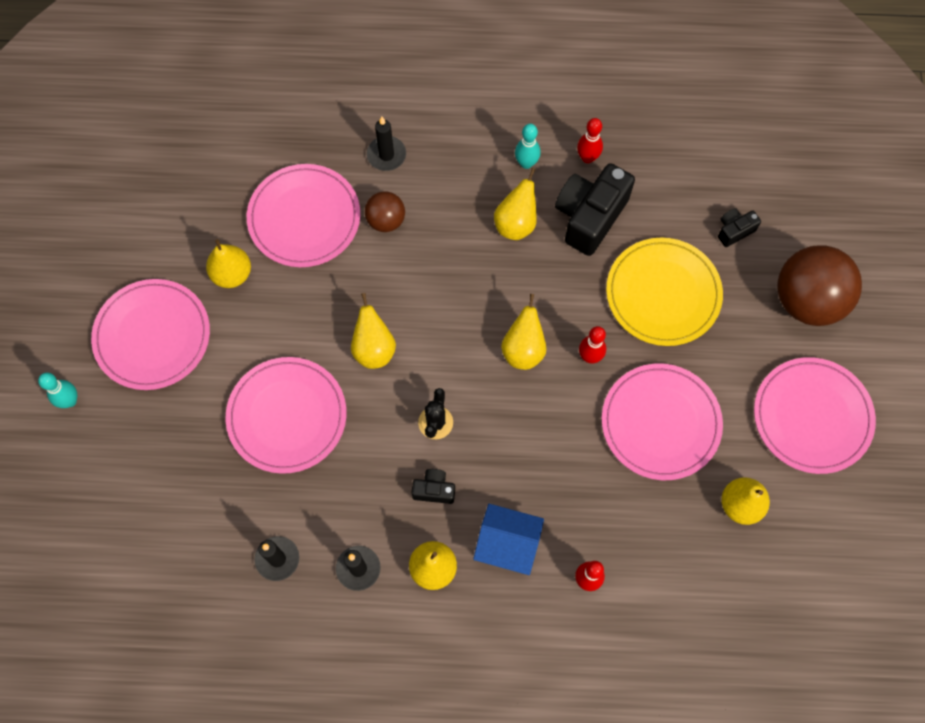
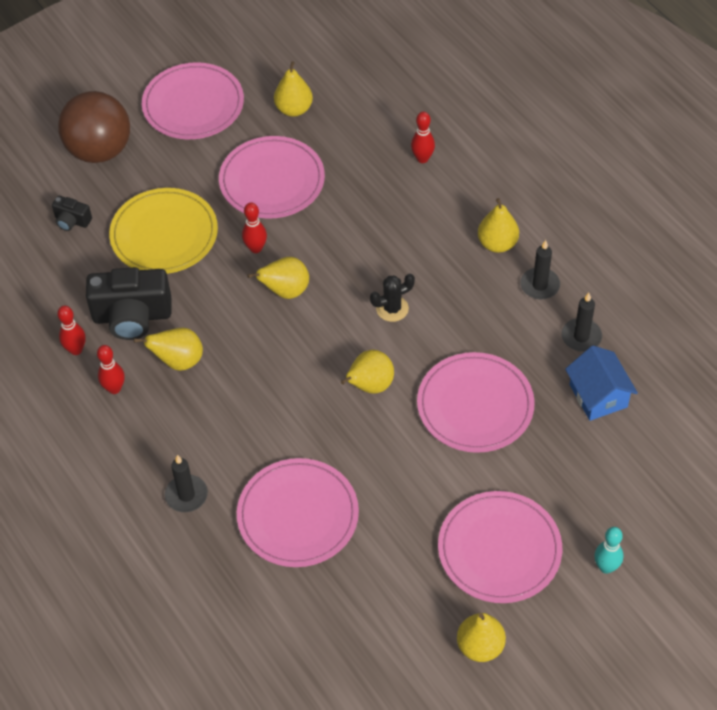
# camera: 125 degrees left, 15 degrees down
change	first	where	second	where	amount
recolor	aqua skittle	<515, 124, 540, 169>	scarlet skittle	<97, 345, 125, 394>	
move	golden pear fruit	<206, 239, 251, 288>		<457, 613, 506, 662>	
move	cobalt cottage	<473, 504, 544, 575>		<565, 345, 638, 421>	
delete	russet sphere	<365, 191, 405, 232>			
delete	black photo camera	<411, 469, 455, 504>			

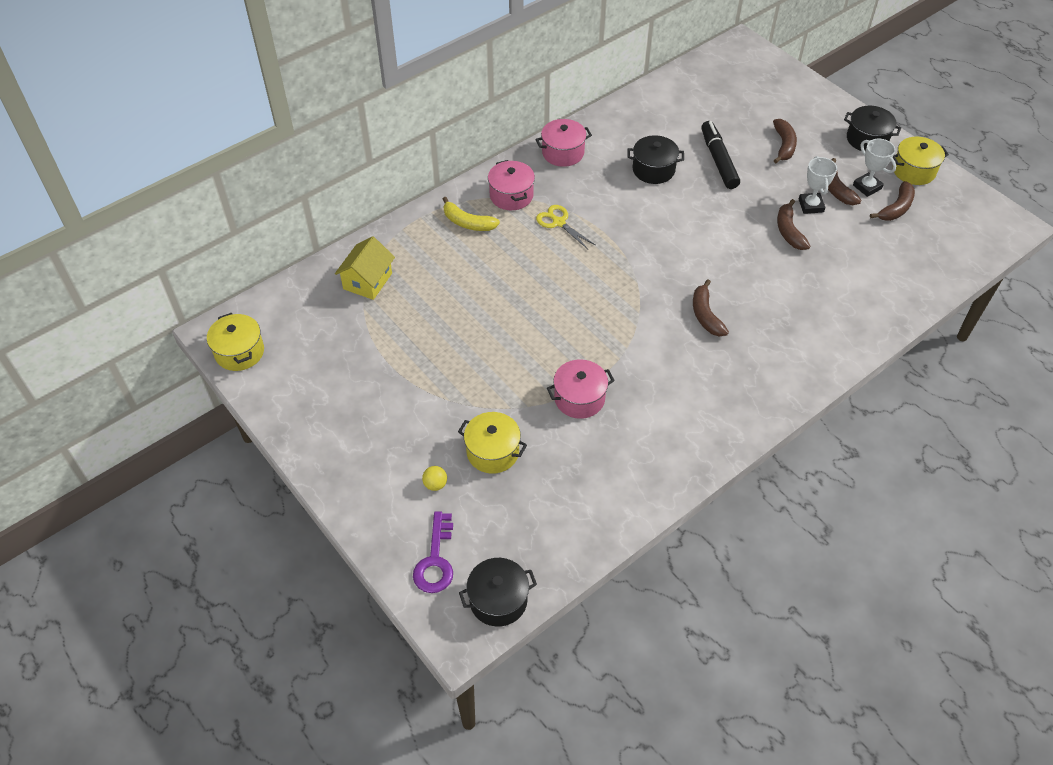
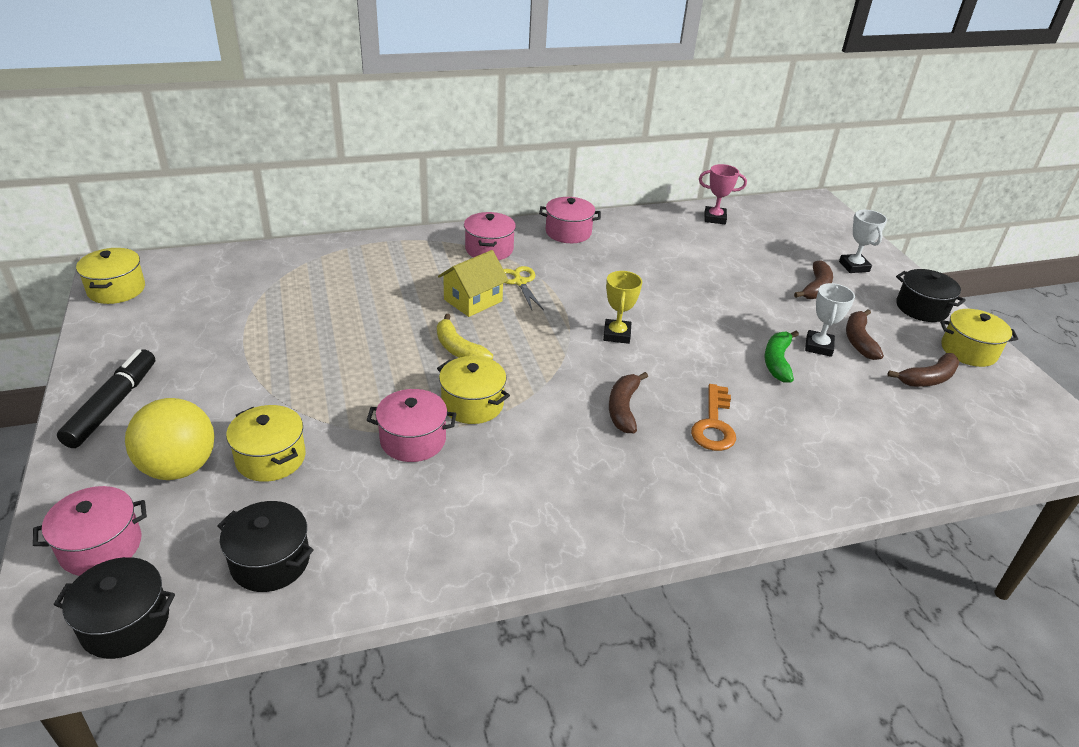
# camera: 20 degrees right, 15 degrees down
change	first	where	second	where	amount
replace	purple latchkey	<413, 511, 453, 593>	pink stockpot	<33, 486, 147, 576>	
move	black marker pen	<701, 121, 740, 189>		<57, 349, 155, 448>	
resize	golden sphere	<422, 466, 447, 491>		<125, 398, 215, 480>	x2.50
move	black stockpot	<627, 135, 684, 184>		<217, 501, 314, 592>	
move	golden banana fruit	<443, 197, 500, 231>		<437, 314, 493, 360>	
insert			golden stockpot	<437, 356, 510, 424>	
move	golden cottage	<335, 236, 395, 300>		<438, 250, 509, 317>	
insert			golden trophy	<603, 271, 642, 344>	
insert			bright orange latchkey	<691, 384, 736, 451>	
insert			pink trophy	<699, 164, 747, 224>	
recolor	russet banana fruit	<777, 199, 811, 250>	emerald banana fruit	<764, 331, 799, 382>	
move	pure white trophy	<853, 139, 896, 197>		<839, 210, 887, 273>	

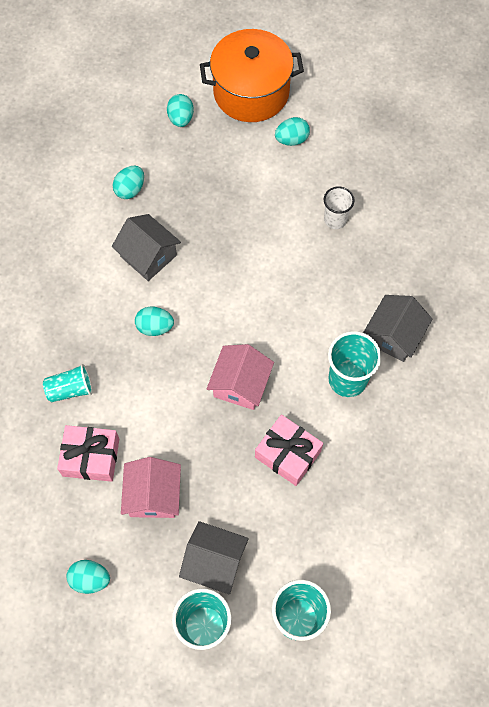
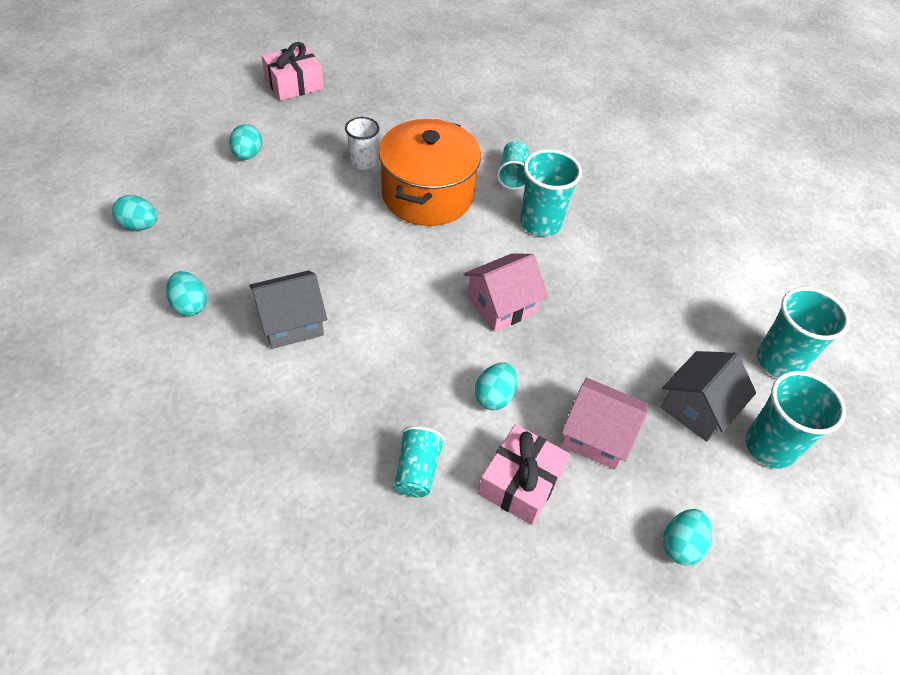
# camera: 70 degrees left, 15 degrees down
change	first	where	second	where	amount
move	pink wrapped gift	<255, 415, 323, 486>		<262, 42, 324, 101>	
move	bright orange stockpot	<200, 29, 304, 122>		<378, 119, 481, 226>	
rotate	pink cottage	<207, 344, 274, 410>		<463, 253, 548, 332>	75 degrees counterclockwise
move	aqua egg	<135, 306, 174, 336>		<475, 362, 518, 410>	
replace	grey cottage	<363, 295, 432, 362>	aqua cup	<497, 141, 529, 190>	

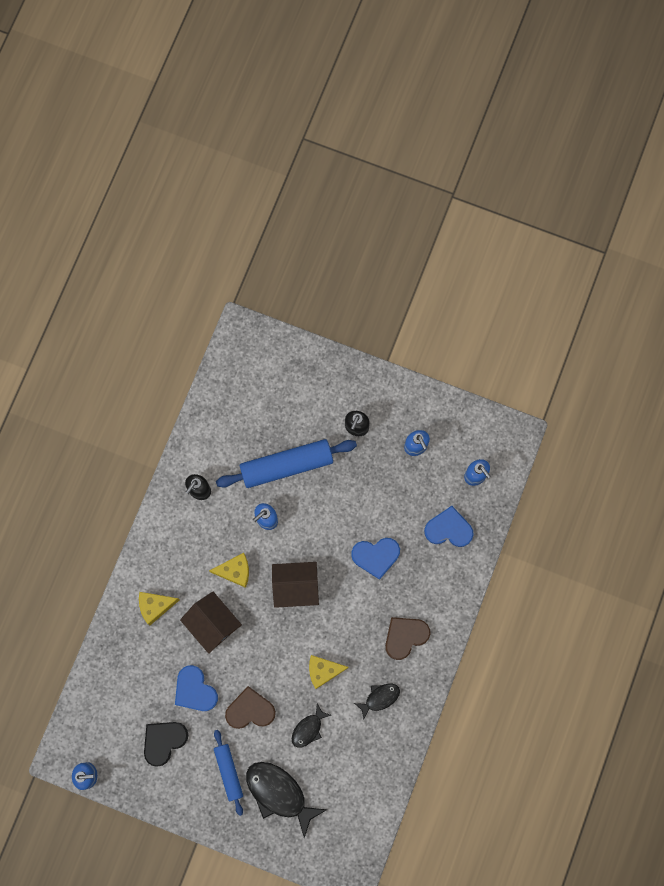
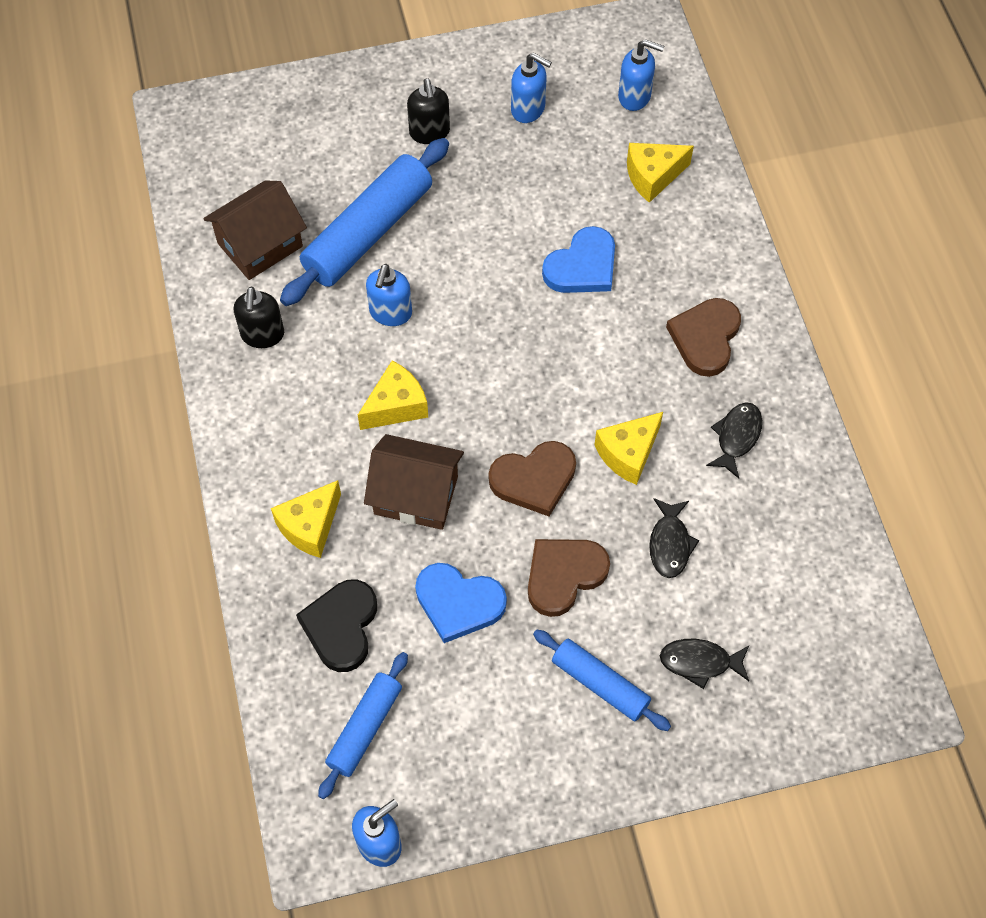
# camera: 35 degrees left, 15 degrees down
change	first	where	second	where	amount
move	russet cottage	<272, 562, 319, 608>		<203, 180, 307, 280>	
move	black heart shape	<144, 722, 188, 767>		<296, 579, 377, 672>	
insert			cobalt rolling pin	<318, 652, 408, 799>	
insert			russet heart shape	<489, 441, 576, 516>	
replace	cobalt heart shape	<424, 506, 474, 547>	golden piece of cheese	<627, 143, 694, 203>	
resize	black toy fish	<246, 762, 327, 838>		<660, 639, 749, 689>	x0.55

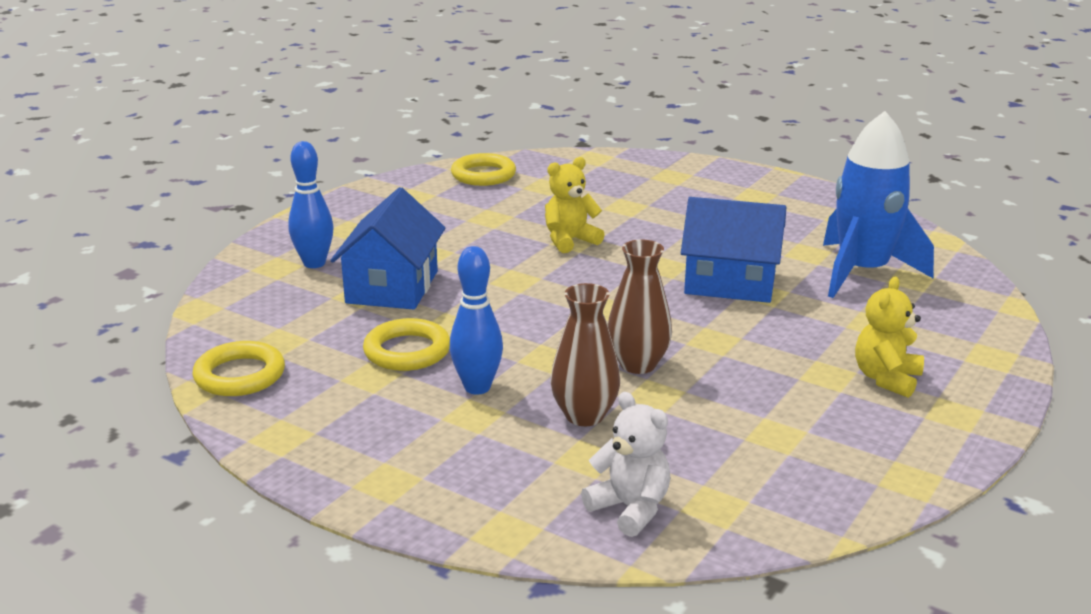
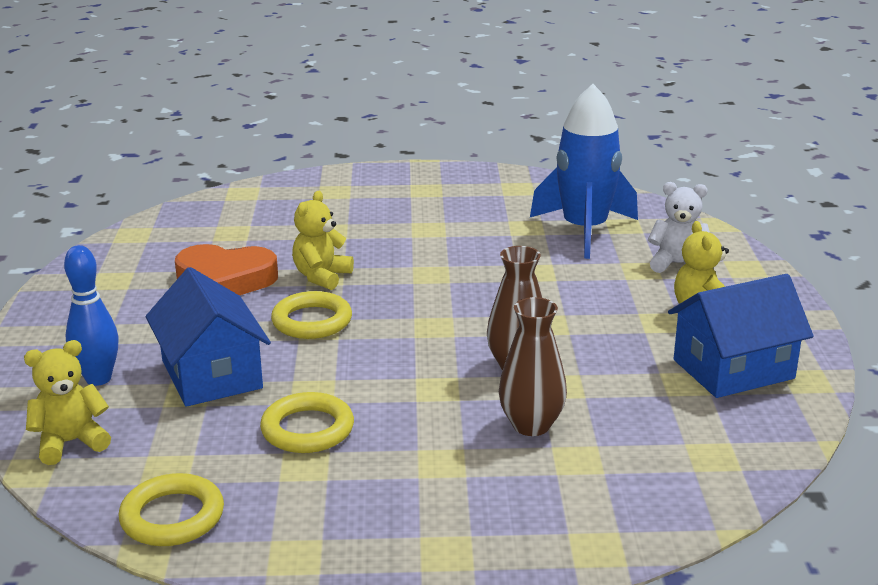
# camera: 35 degrees left, 0 degrees up
change	first	where	second	where	amount
insert			golden teddy	<24, 340, 111, 465>	
insert			bright orange heart shape	<175, 244, 278, 295>	
move	golden hoop	<451, 153, 516, 186>		<271, 291, 352, 339>	
move	pure white teddy	<581, 392, 671, 537>		<648, 182, 710, 273>	
move	cobalt cottage	<681, 197, 786, 303>		<668, 274, 814, 398>	
delete	cobalt skittle	<450, 246, 503, 395>			

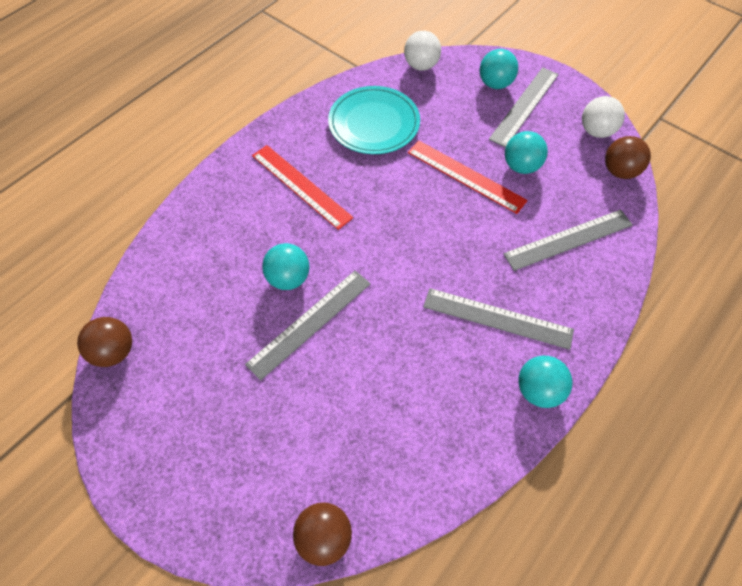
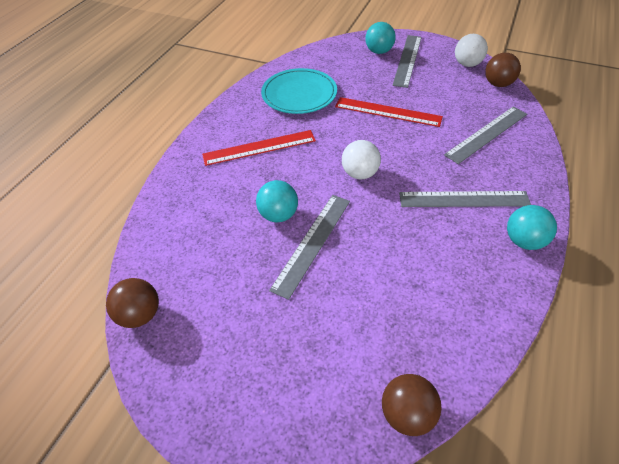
# camera: 15 degrees left, 10 degrees down
change	first	where	second	where	amount
rotate	scarlet measuring stick	<252, 145, 353, 230>		<202, 130, 316, 166>	45 degrees counterclockwise
move	pure white sphere	<404, 31, 441, 71>		<342, 140, 381, 179>	
delete	aqua sphere	<505, 131, 548, 174>			

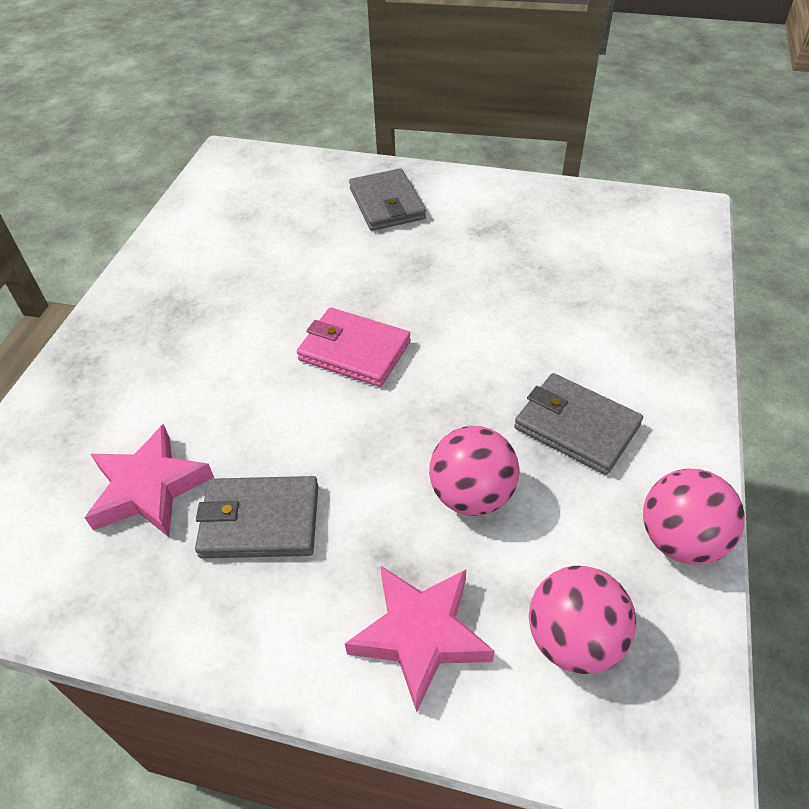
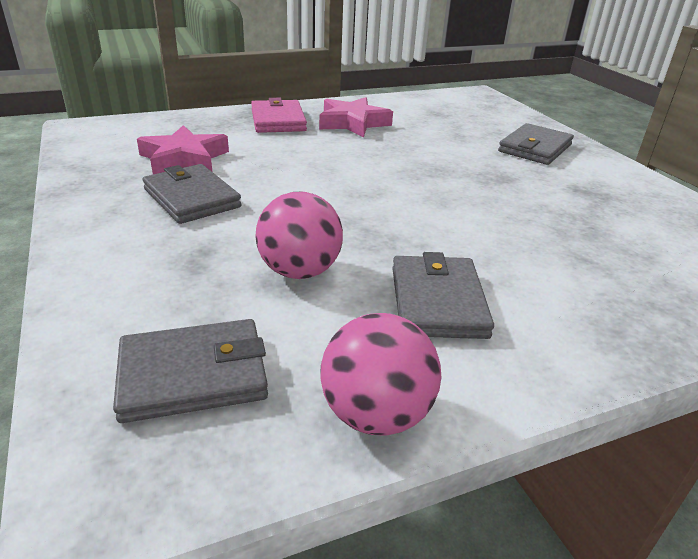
# camera: 50 degrees right, 15 degrees down
change	first	where	second	where	amount
replace	pink sphere	<529, 566, 636, 674>	grey card wallet	<113, 319, 268, 423>	
move	pink card wallet	<297, 307, 411, 387>		<251, 98, 307, 133>	
move	pink five-pointed star	<345, 566, 495, 712>		<319, 97, 393, 137>	

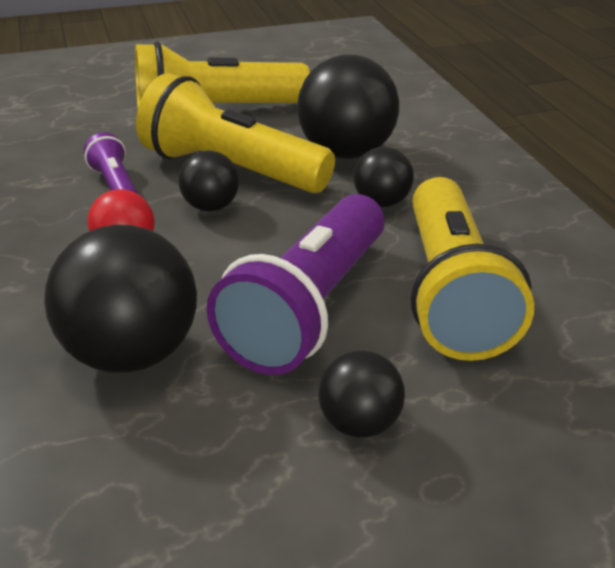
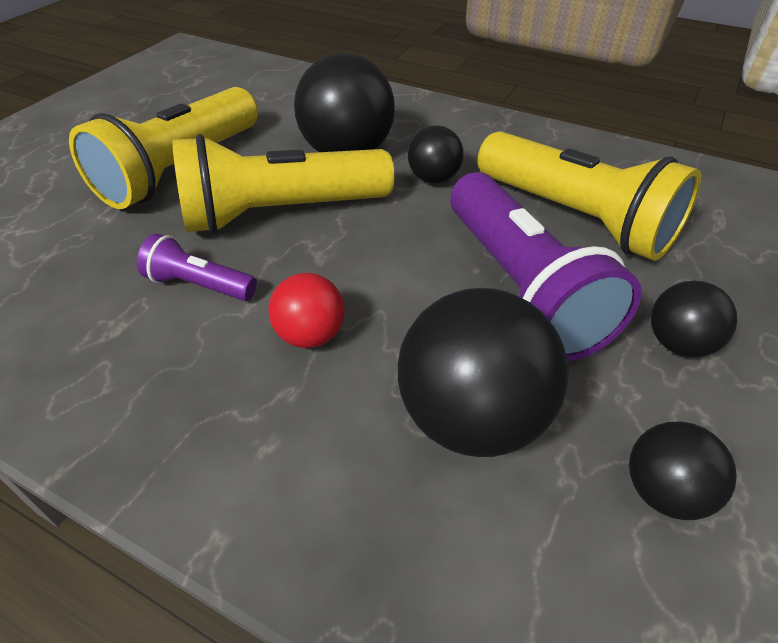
# camera: 45 degrees left, 10 degrees up
change	first	where	second	where	amount
move	black sphere	<178, 151, 239, 211>		<629, 422, 737, 520>	

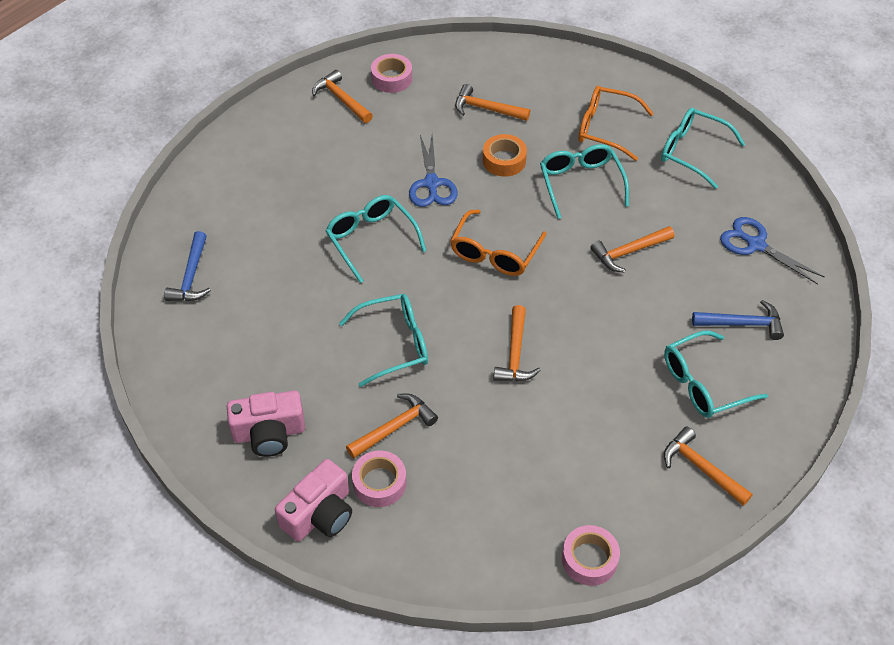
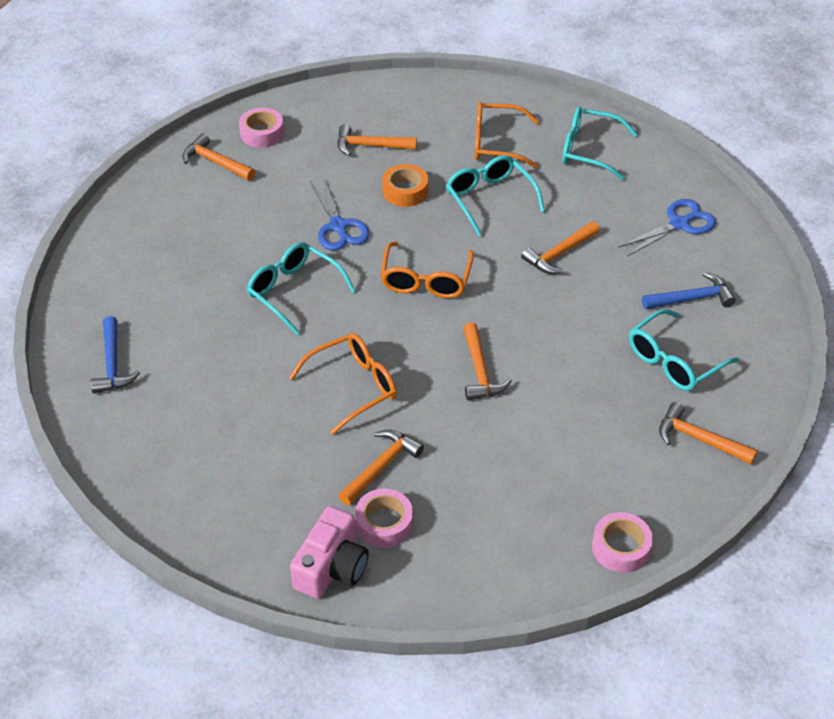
# camera: 15 degrees left, 5 degrees down
change	first	where	second	where	amount
recolor	aqua eyeglasses	<339, 294, 428, 387>	bright orange eyeglasses	<289, 333, 397, 435>	
rotate	cobalt scissors	<720, 217, 825, 285>		<618, 199, 716, 256>	120 degrees clockwise
delete	pink photo camera	<227, 391, 305, 457>			

